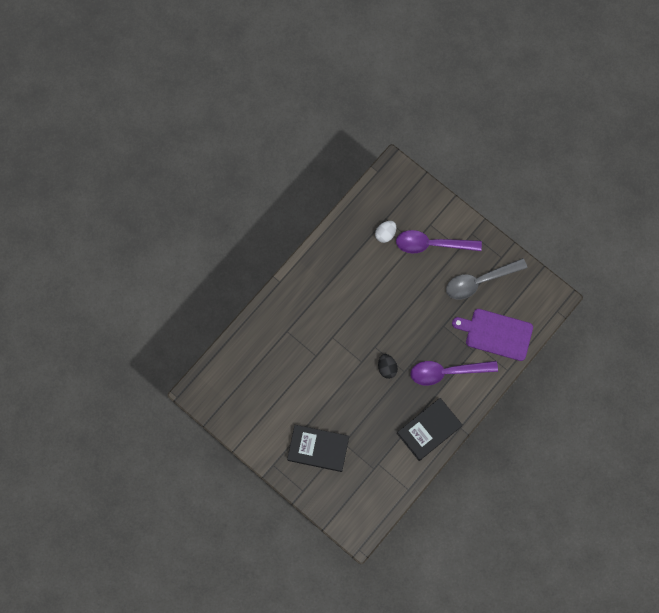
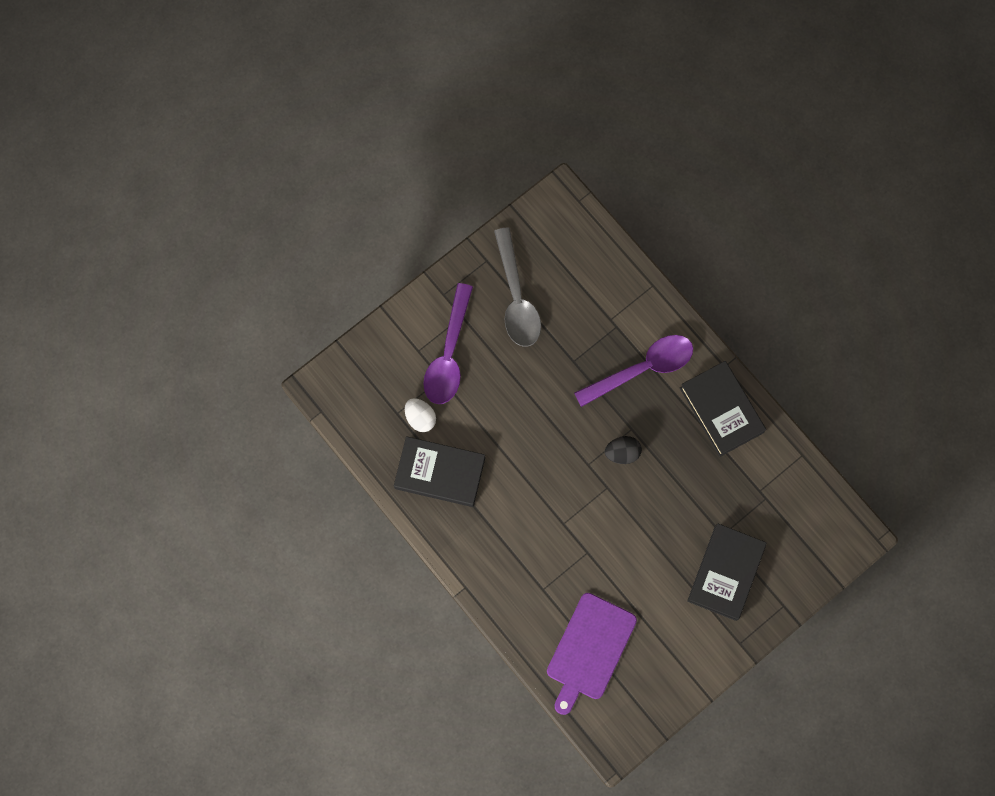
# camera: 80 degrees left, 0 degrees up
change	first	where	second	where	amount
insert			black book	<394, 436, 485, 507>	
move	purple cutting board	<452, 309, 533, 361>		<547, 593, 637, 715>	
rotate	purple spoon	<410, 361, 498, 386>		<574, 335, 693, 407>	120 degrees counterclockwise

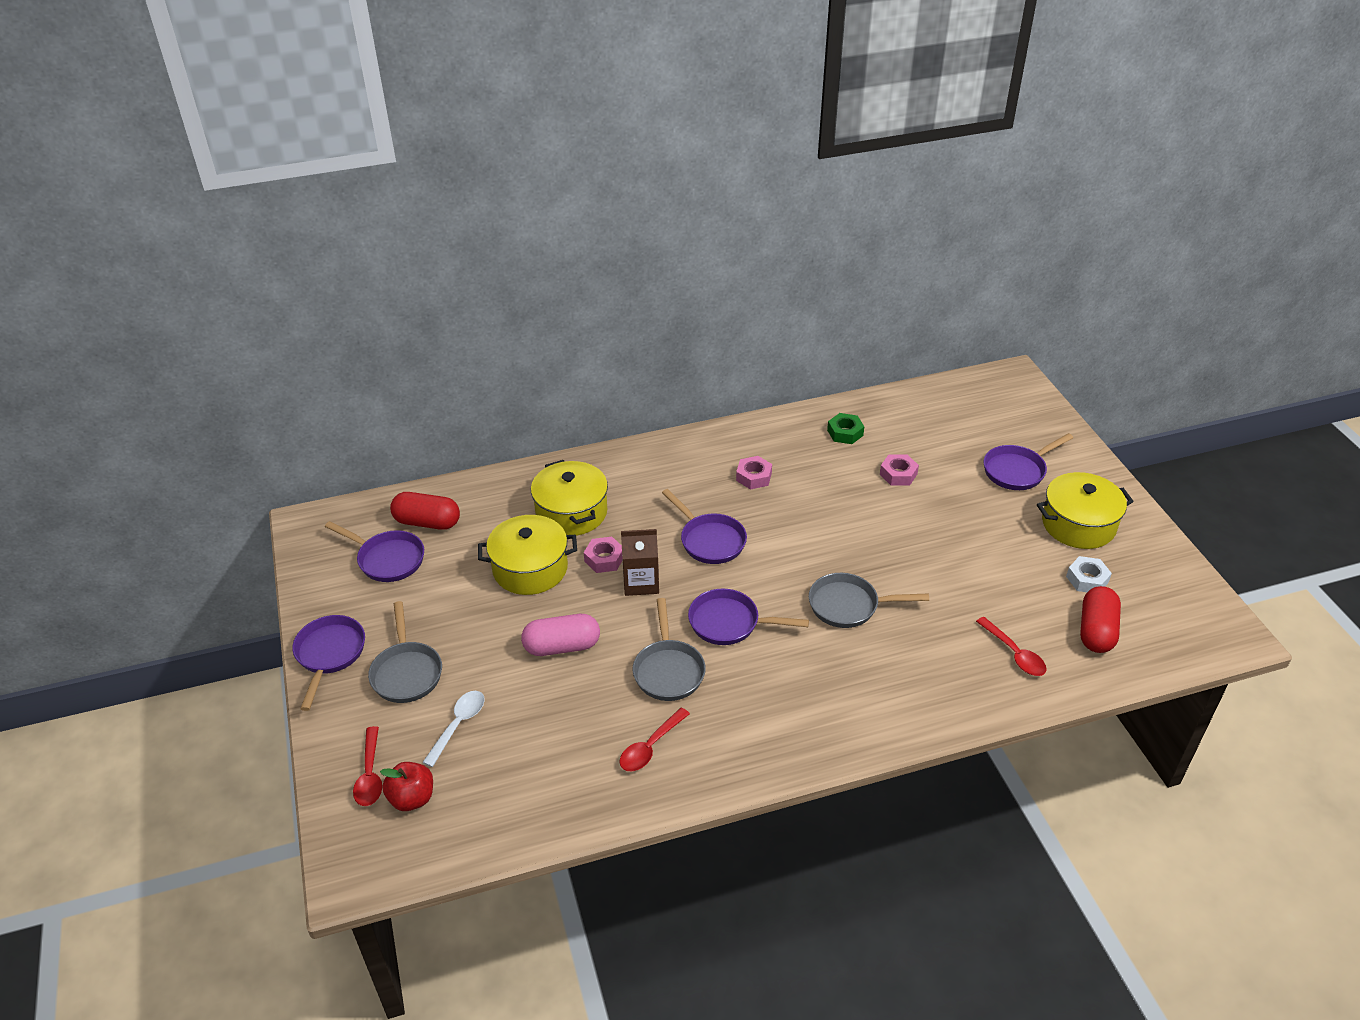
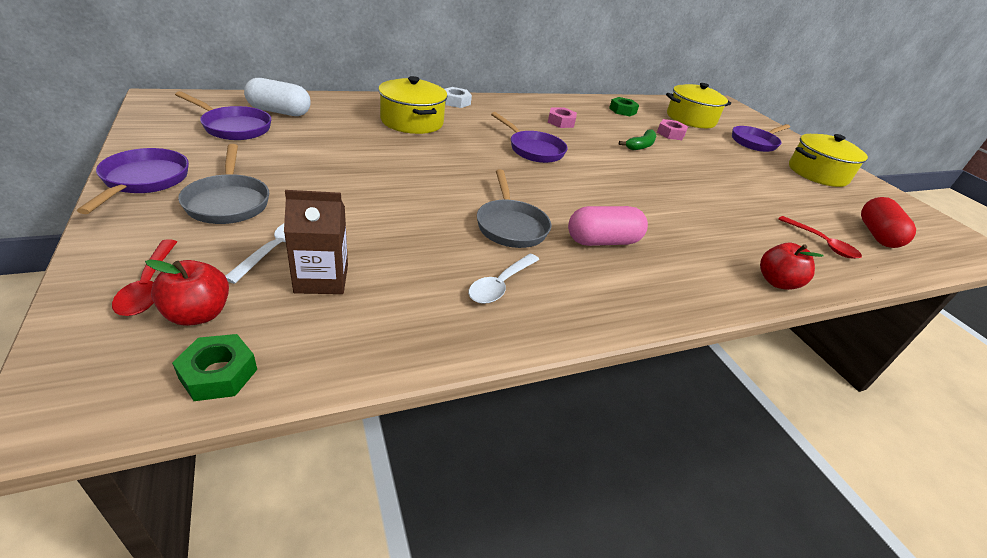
# camera: 10 degrees left, 5 degrees down
change	first	where	second	where	amount
insert			emerald hexagon nut	<172, 334, 257, 401>	
recolor	scarlet capsule	<390, 492, 460, 530>	pure white capsule	<244, 78, 311, 116>	
move	russet carton	<621, 529, 659, 596>		<284, 190, 348, 294>	
move	pure white hexagon nut	<1066, 556, 1112, 592>		<445, 87, 472, 108>	
recolor	scarlet spoon	<619, 707, 690, 771>	pure white spoon	<468, 254, 539, 304>	
move	pink capsule	<521, 614, 600, 656>		<568, 206, 648, 246>	
insert			emerald banana fruit	<619, 129, 656, 150>	
move	golden stockpot	<478, 515, 577, 595>		<666, 83, 731, 128>	
insert			scarlet toy apple	<760, 242, 824, 290>	
delete	pink hexagon nut	<584, 537, 623, 573>			
delete	purple skillet	<688, 589, 809, 645>			
delete	grey skillet	<809, 573, 929, 628>			

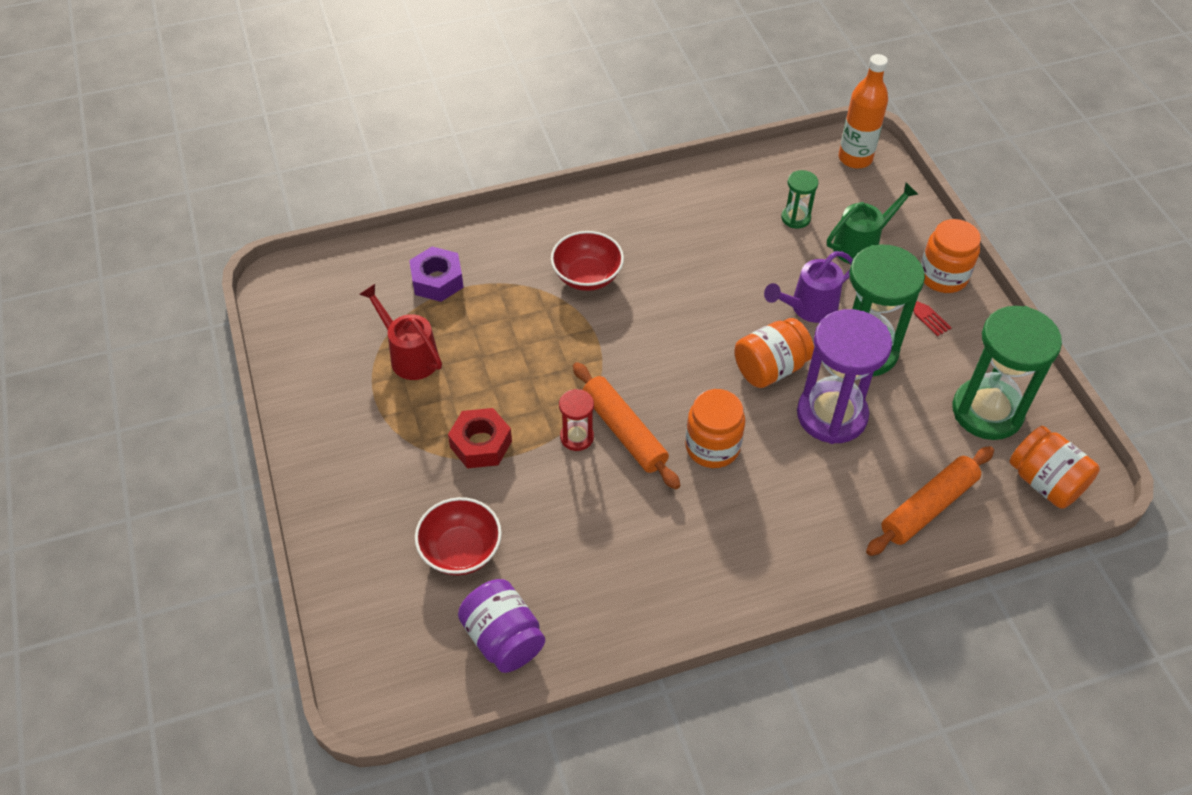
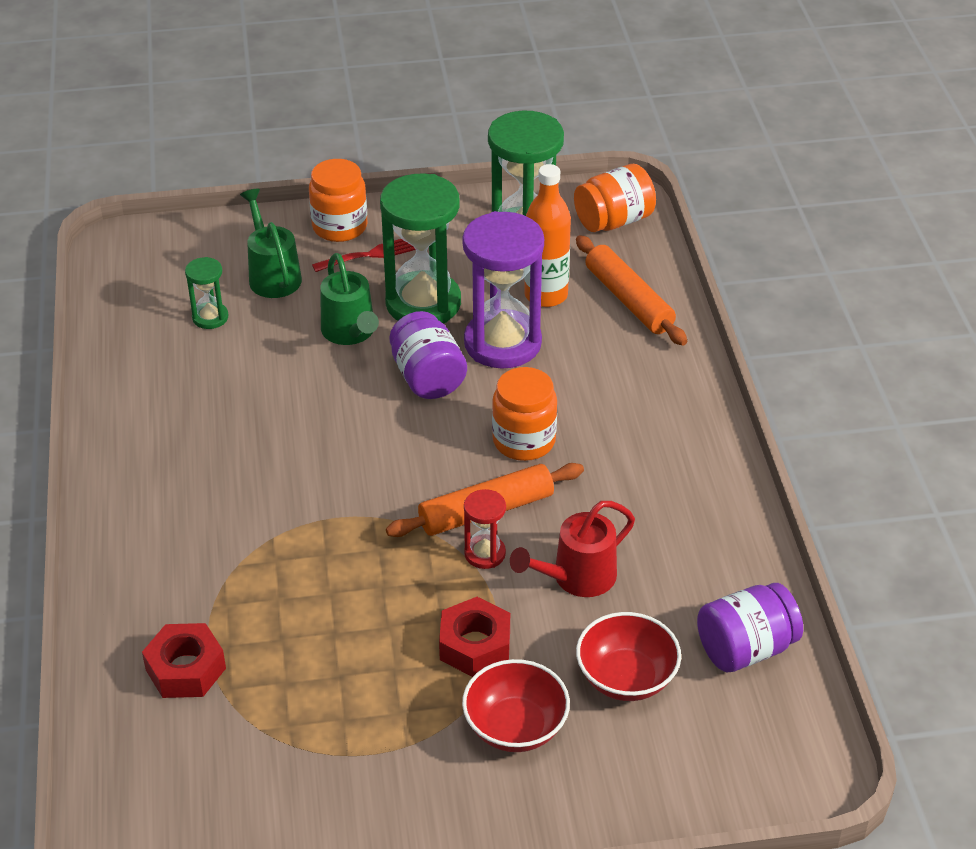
# camera: 80 degrees left, 10 degrees down
change	first	where	second	where	amount
recolor	purple hexagon nut	<409, 247, 464, 302>	scarlet hexagon nut	<142, 623, 226, 698>	
recolor	purple watering pot	<764, 251, 853, 323>	emerald watering pot	<320, 253, 379, 345>	
recolor	bright orange preserve jar	<734, 318, 814, 388>	purple preserve jar	<389, 311, 467, 399>	
move	scarlet bowl	<551, 231, 624, 291>		<462, 659, 570, 752>	
move	scarlet watering pot	<359, 284, 442, 380>		<510, 501, 635, 597>	
move	bright orange drink bottle	<839, 54, 888, 169>		<524, 164, 571, 307>	

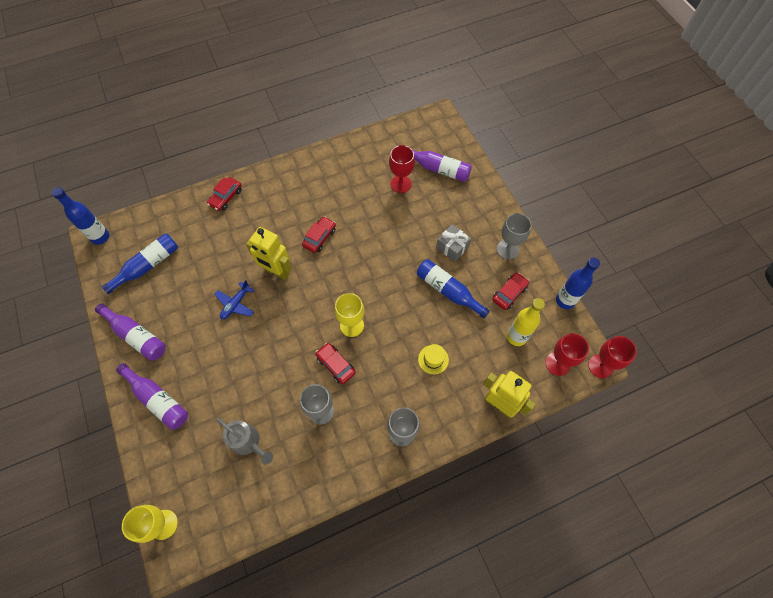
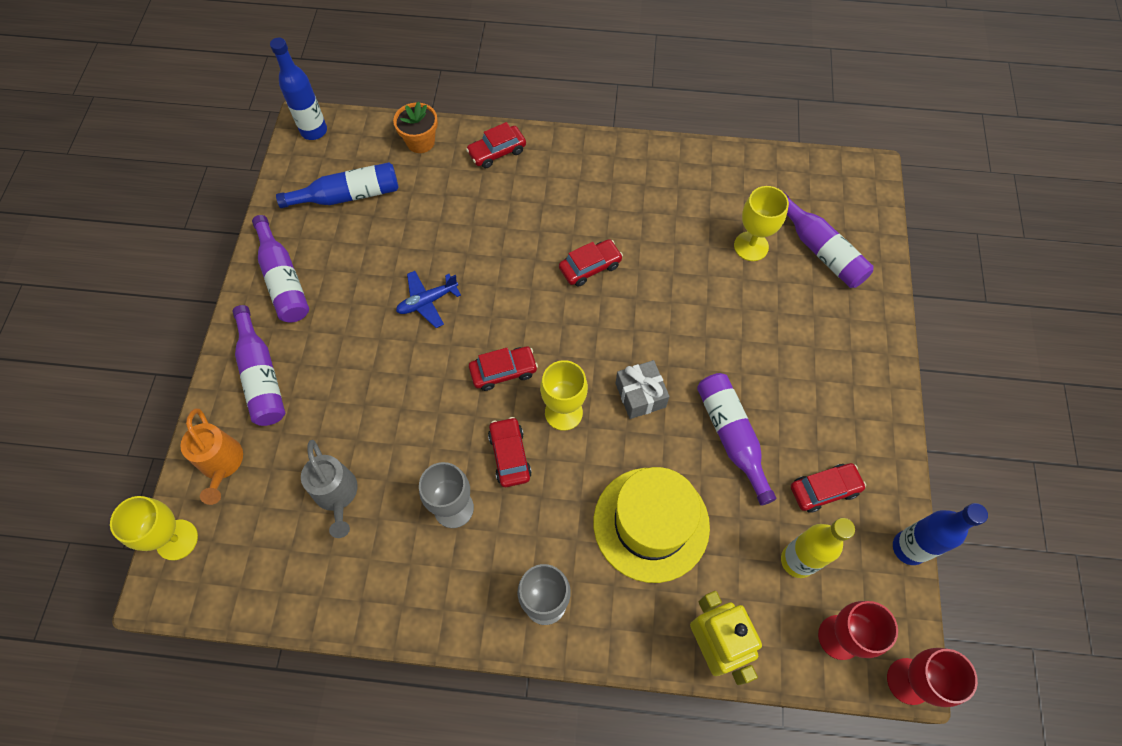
# camera: 30 degrees right, 0 degrees up
change	first	where	second	where	amount
insert			bright orange watering pot	<180, 408, 243, 505>	
insert			bright orange flower pot	<393, 101, 438, 153>	
insert			scarlet automobile	<469, 347, 538, 391>	
resize	golden hat	<418, 344, 449, 374>		<594, 467, 710, 583>	x2.30
move	grey wrapped gift	<436, 224, 472, 262>		<615, 360, 670, 419>	
recolor	cobalt drink bottle	<417, 259, 490, 319>	purple drink bottle	<697, 373, 777, 506>	
recolor	scarlet chalice	<389, 145, 415, 193>	golden chalice	<734, 186, 789, 261>	
delete	golden toy robot	<246, 227, 292, 280>			
delete	grey chalice	<497, 213, 532, 260>			

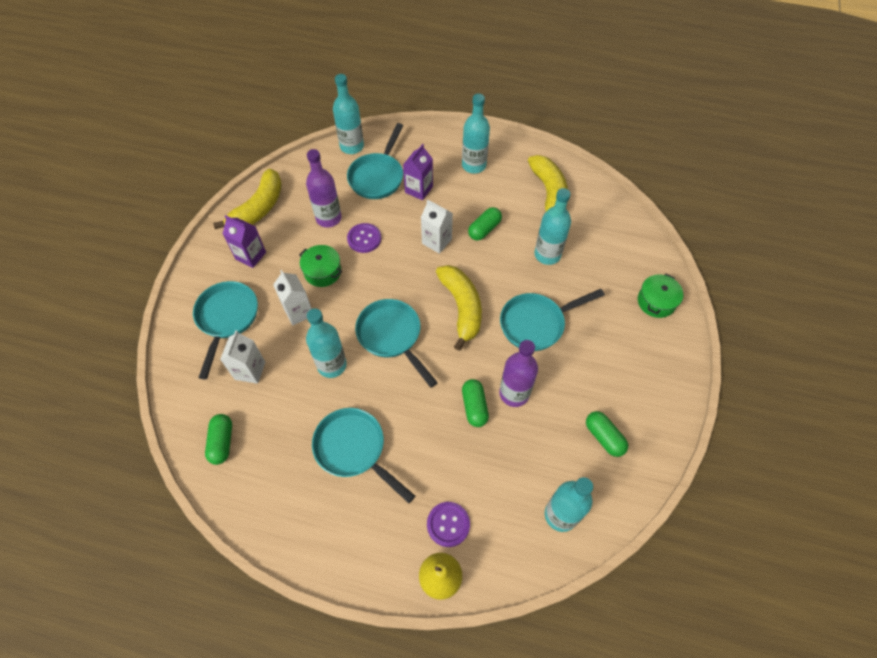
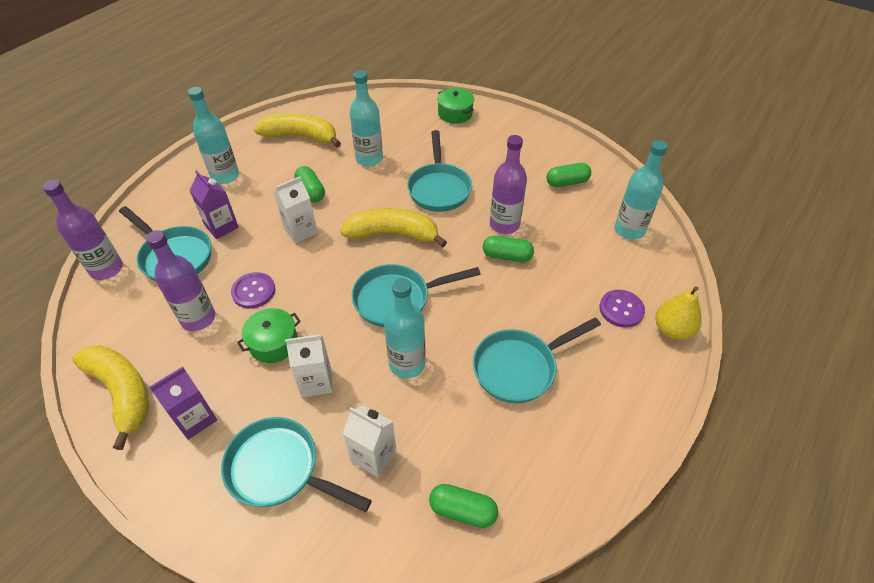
# camera: 70 degrees left, 10 degrees down
change	first	where	second	where	amount
recolor	aqua drink bottle	<333, 74, 364, 154>	purple drink bottle	<43, 180, 123, 280>	

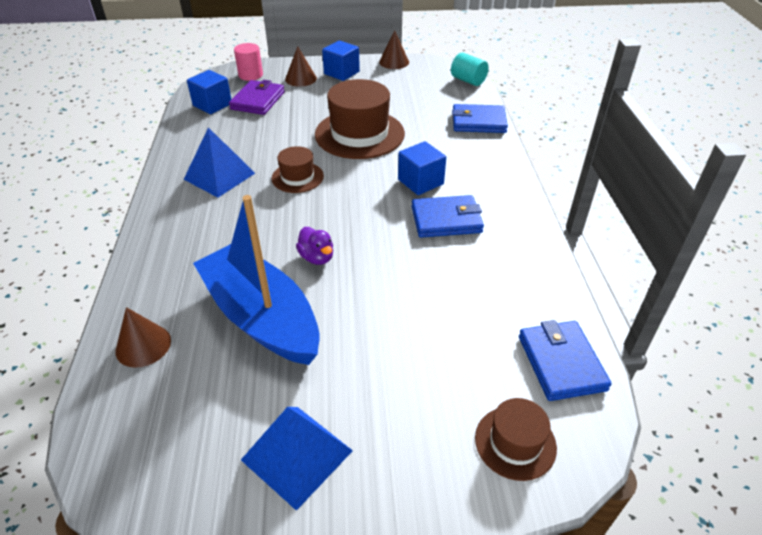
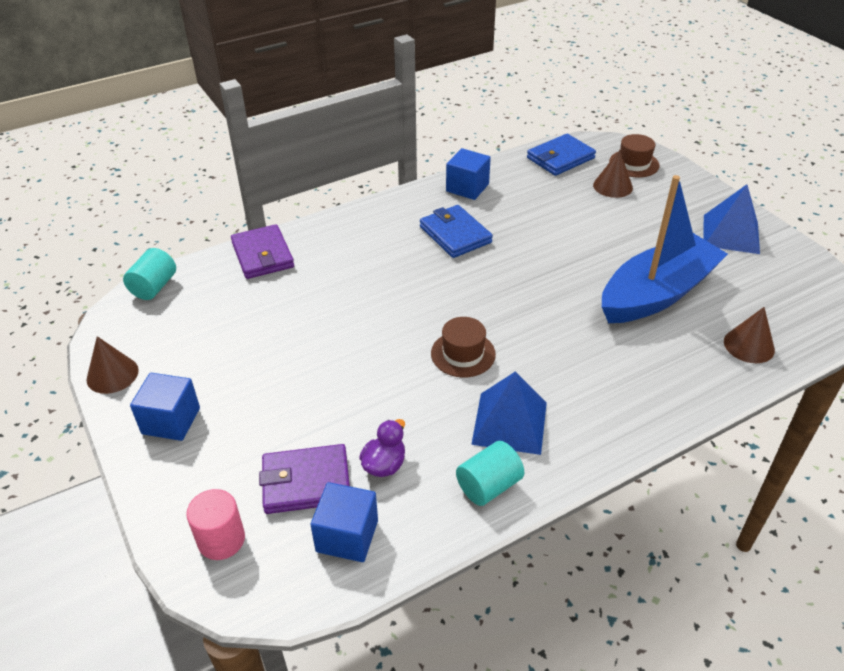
# camera: 115 degrees left, 0 degrees up
change	first	where	second	where	amount
recolor	cobalt card wallet	<452, 104, 508, 133>	purple card wallet	<231, 224, 294, 279>	
move	purple toy duck	<296, 227, 333, 265>		<359, 419, 405, 477>	
move	cobalt block	<398, 141, 446, 195>		<446, 148, 491, 200>	
insert			aqua cylinder	<456, 441, 524, 506>	
move	russet solid cone	<285, 46, 317, 87>		<593, 150, 633, 198>	
rotate	cobalt toy boat	<193, 195, 320, 365>		<602, 175, 728, 323>	150 degrees counterclockwise
delete	russet hat	<315, 79, 405, 159>			

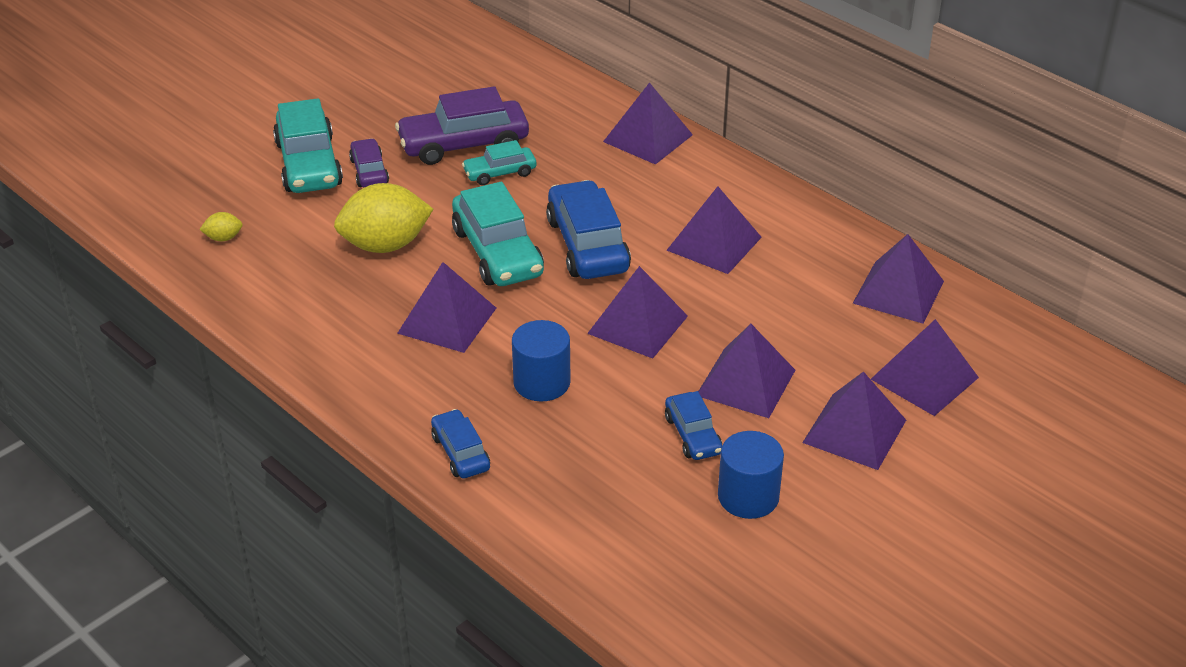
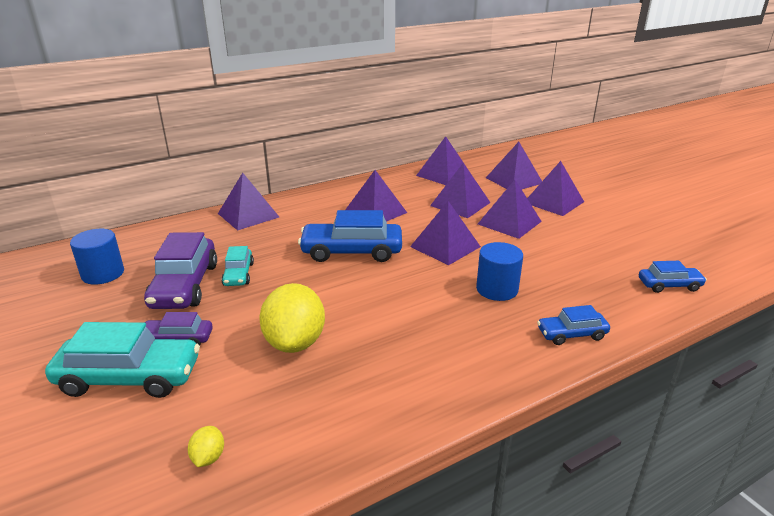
# camera: 75 degrees left, 10 degrees down
change	first	where	second	where	amount
move	cobalt cylinder	<718, 431, 784, 519>		<70, 229, 124, 284>	
move	purple solid pyramid	<397, 262, 496, 353>		<430, 163, 490, 218>	
move	cobalt automobile	<665, 391, 722, 460>		<639, 261, 707, 293>	
delete	aqua automobile	<452, 182, 544, 286>			

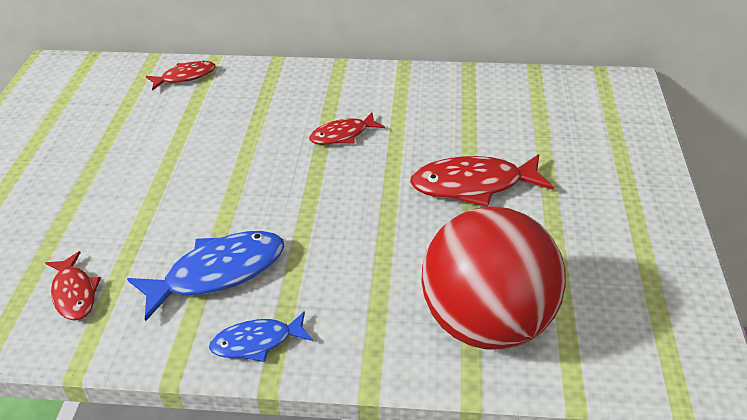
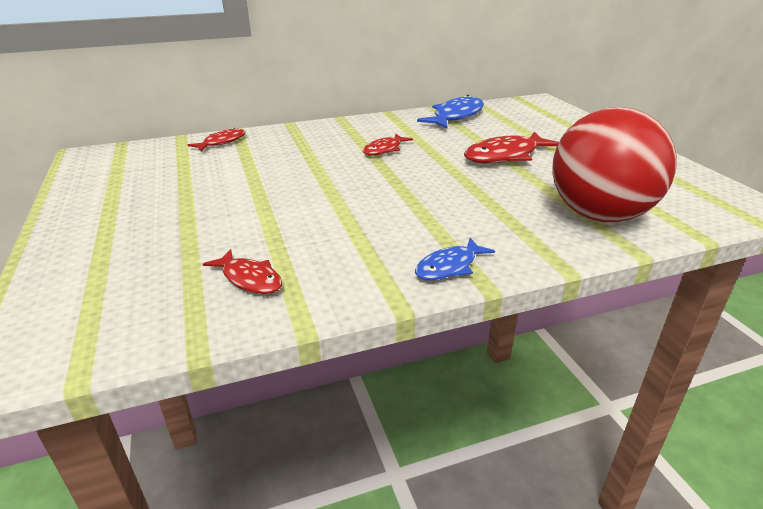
# camera: 25 degrees left, 10 degrees down
change	first	where	second	where	amount
move	cobalt toy fish	<127, 231, 285, 322>		<417, 95, 484, 128>	

